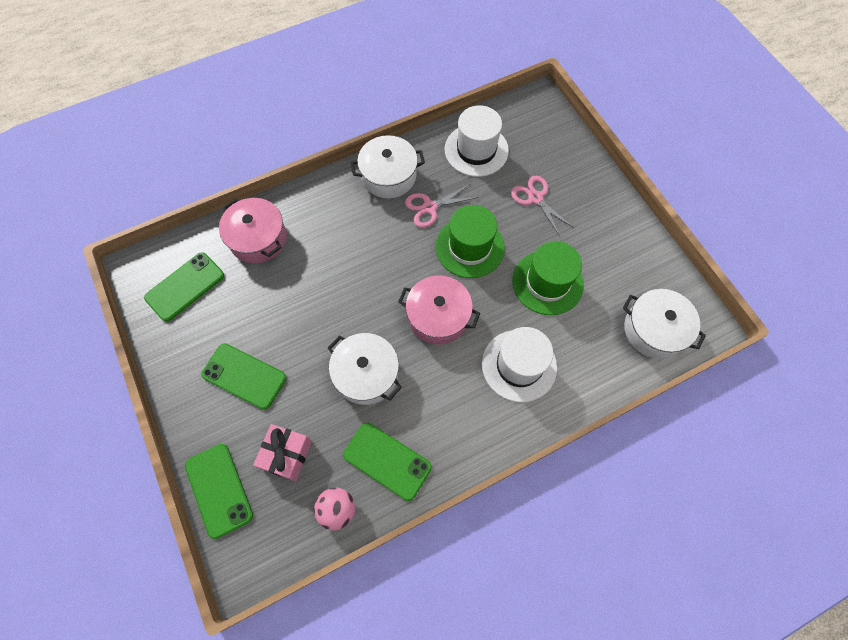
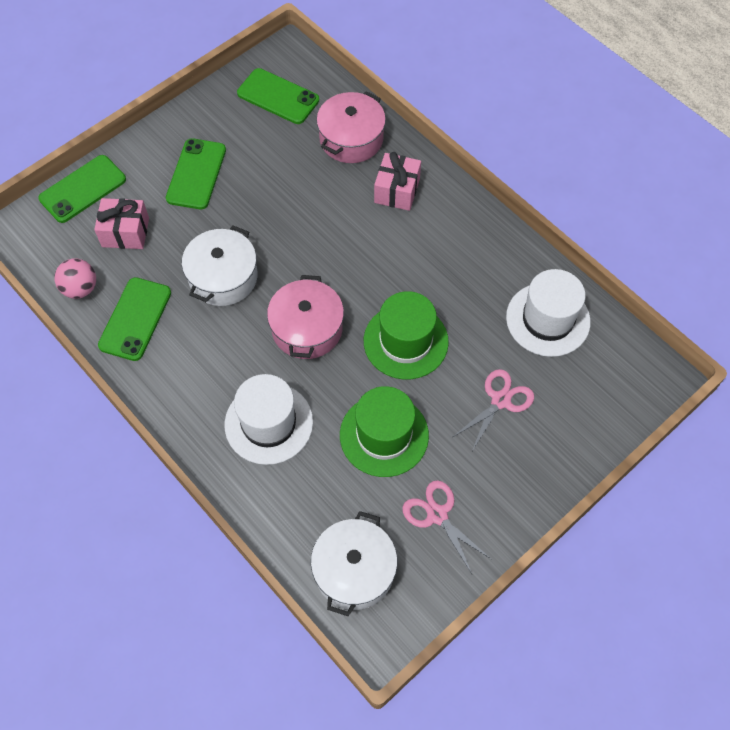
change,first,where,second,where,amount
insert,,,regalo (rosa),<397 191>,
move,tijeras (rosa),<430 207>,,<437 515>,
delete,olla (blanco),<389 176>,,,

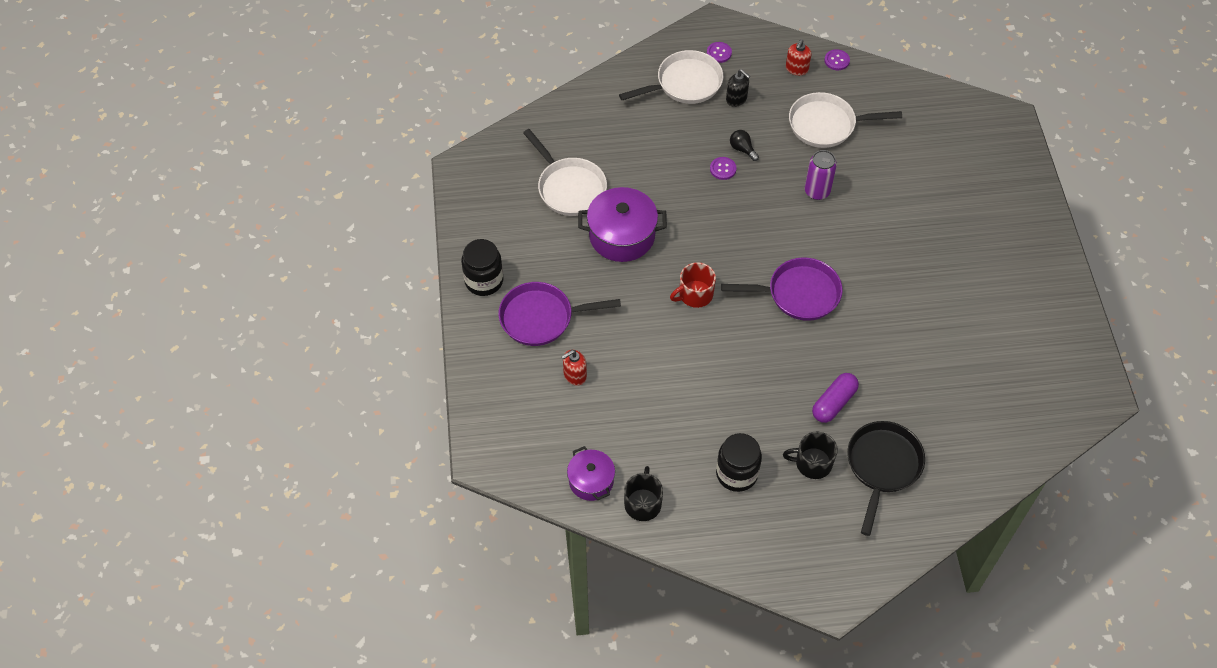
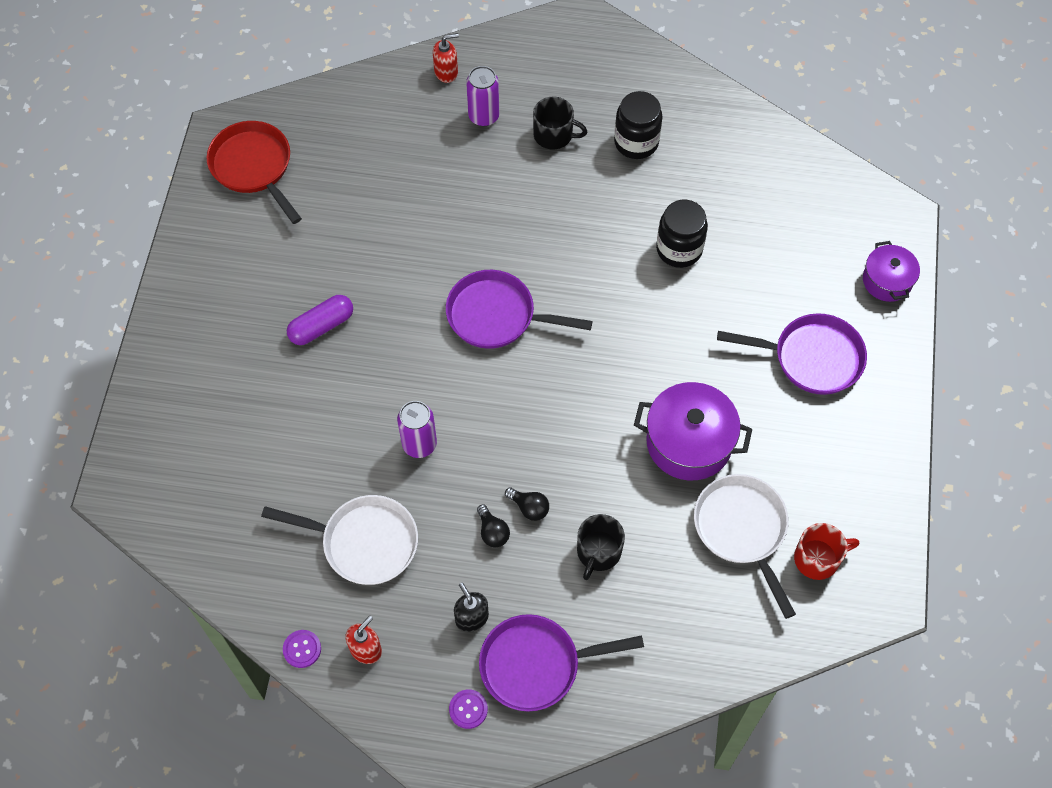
change,first,where,second,where,amount
insert,,,sartén (rojo),<254 167>,
move,cápsula (morado),<833 403>,,<321 326>,
move,dispensador de jabón (rojo),<574 375>,,<446 72>,
replace,sartén (negro),<882 466>,lata (morado),<483 116>,
recolor,sartén (blanco),<685 83>,sartén (morado),<536 665>,
replace,botón (morado),<723 169>,bombilla (negro),<529 508>,
move,taza (negro),<643 503>,,<598 552>,
move,tarro (negro),<484 281>,,<679 249>,
move,taza (rojo),<695 294>,,<818 558>,
move,olla (morado),<591 481>,,<887 281>,

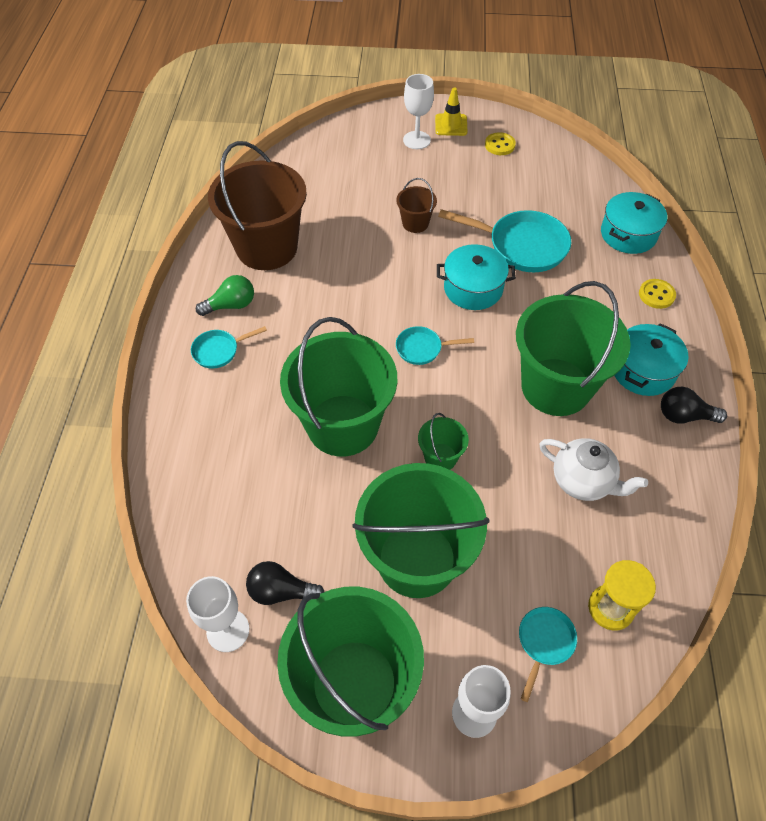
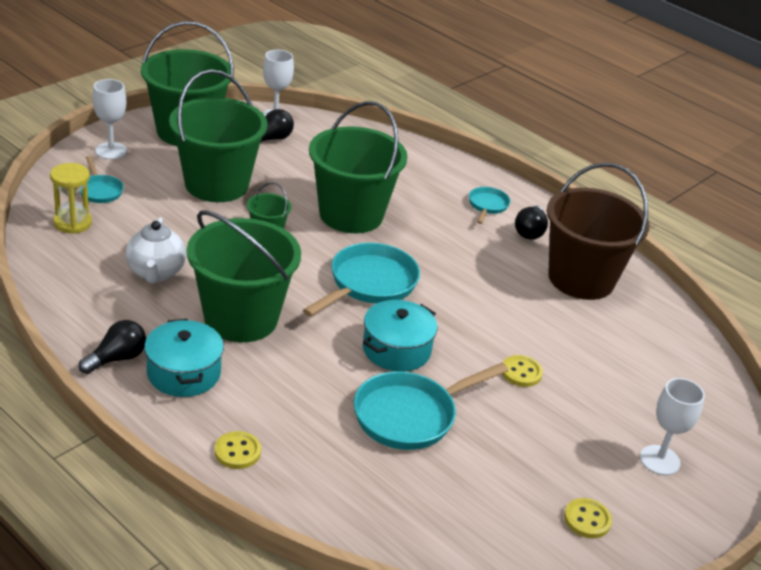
change,first,where,second,where,amount
rotate,tetera (blanco),<582 481>,,<156 273>,75 degrees counterclockwise
resize,sartén (turquesa),<422 348>,,<369 284>,x1.90
replace,balde (marrón),<415 223>,botón (amarillo),<521 372>,
recolor,bombilla (verde),<231 305>,bombilla (negro),<530 231>,
delete,cono de tráfico (amarillo),<451 125>,,,
delete,olla (turquesa),<628 234>,,,

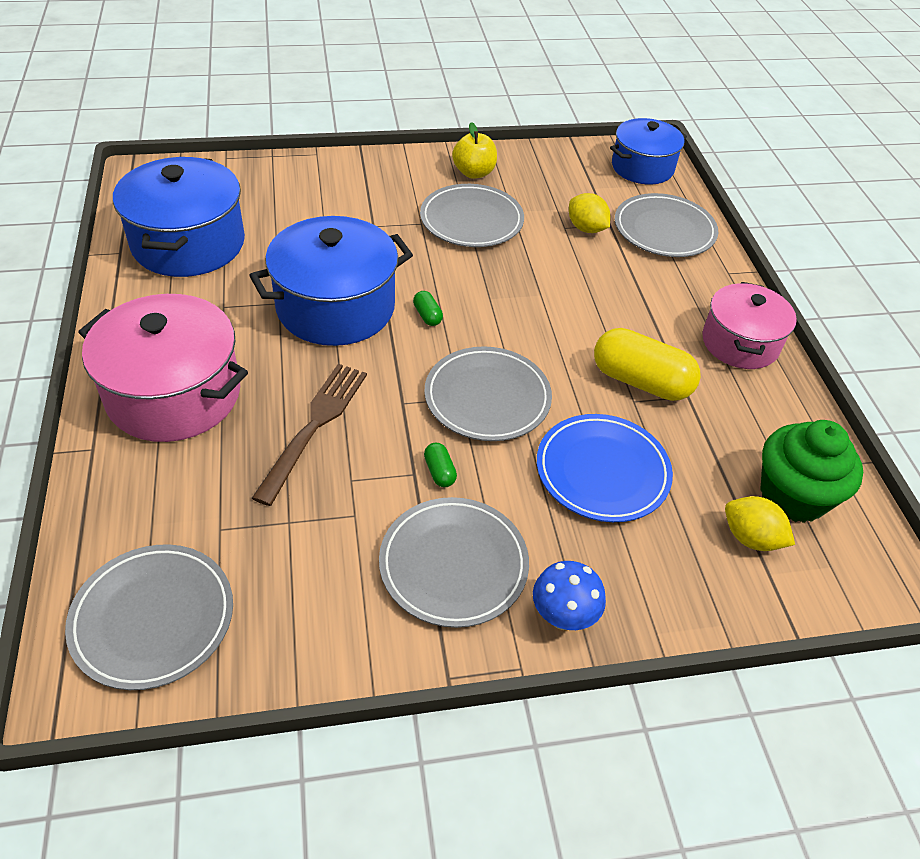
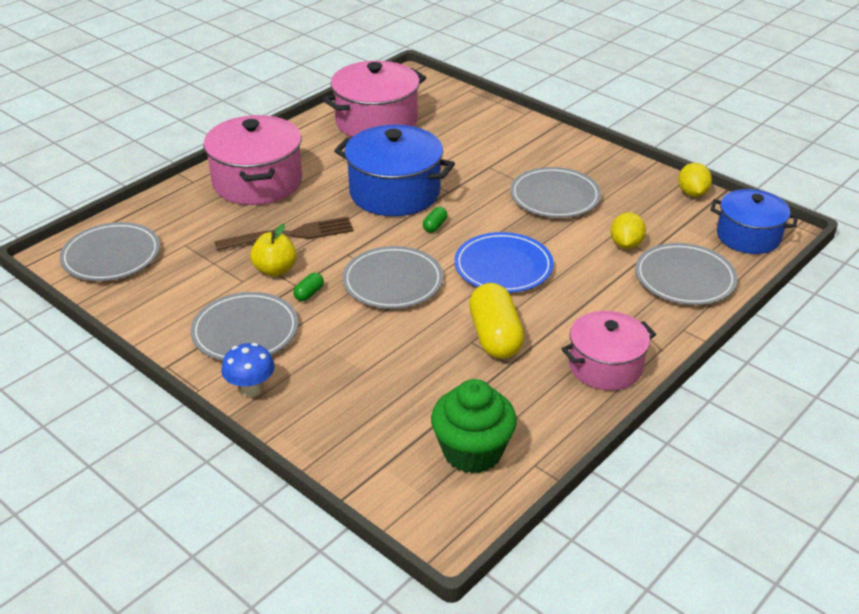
change,first,where,second,where,amount
move,manzana (amarillo),<474 173>,,<275 270>,
recolor,olla (azul),<188 243>,olla (rosa),<376 122>,
move,plato (azul),<602 471>,,<503 267>,
move,limón (amarillo),<750 538>,,<692 193>,

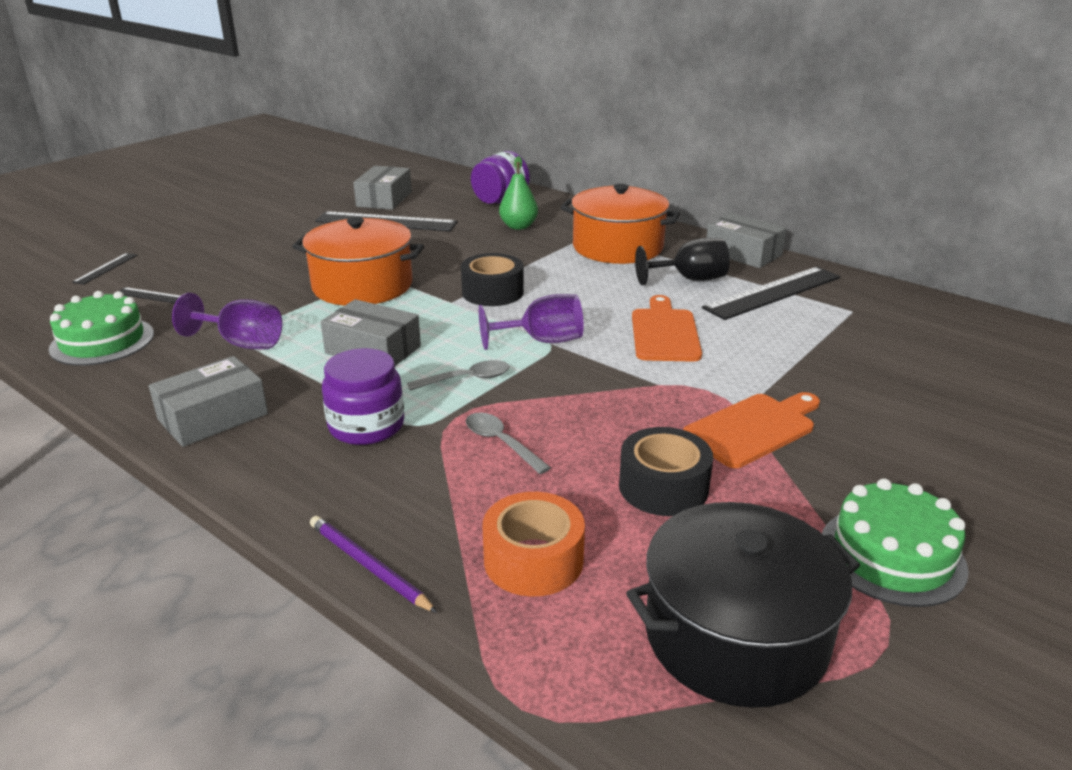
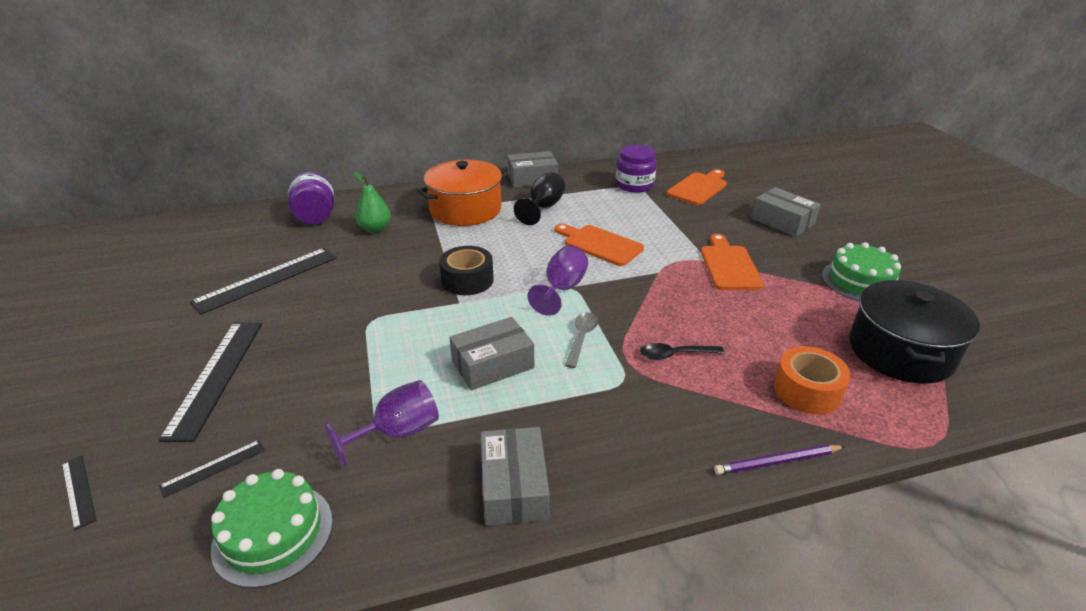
change,first,where,second,where,amount
move,regla (negro),<773 292>,,<216 376>,
move,tarro (morado),<366 426>,,<634 185>,
recolor,cuchara (gris),<501 443>,cuchara (negro),<675 355>,
insert,,,tabla de cortar (naranja),<698 188>,
move,caja (gris),<384 199>,,<782 221>,
delete,olla (naranja),<362 286>,,,
delete,cinta adhesiva (negro),<663 487>,,,

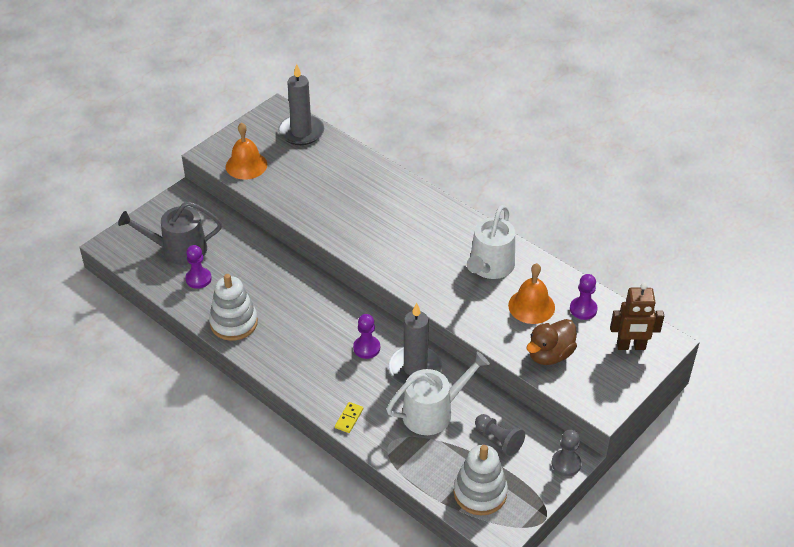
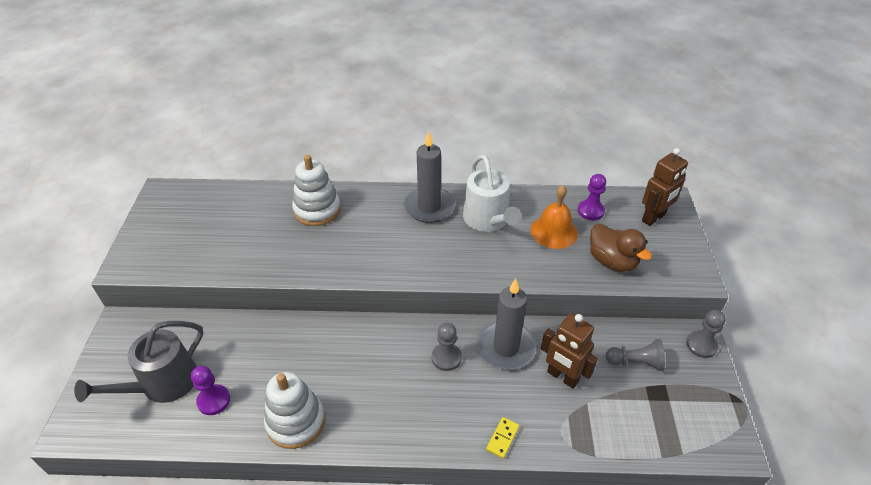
change,first,where,second,where,amount
move,juguete apilable (blanco),<480 493>,,<317 210>,
move,vela (gris),<301 132>,,<429 207>,
recolor,peón (morado),<366 348>,peón (gris),<446 358>,
rotate,ficha de dominó (amarillo),<349 418>,,<502 438>,45 degrees clockwise
replace,regadera (blanco),<433 412>,robot (marrón),<562 377>,
rotate,pato (marrón),<550 355>,,<612 261>,45 degrees counterclockwise
delete,campana (naranja),<246 165>,,,

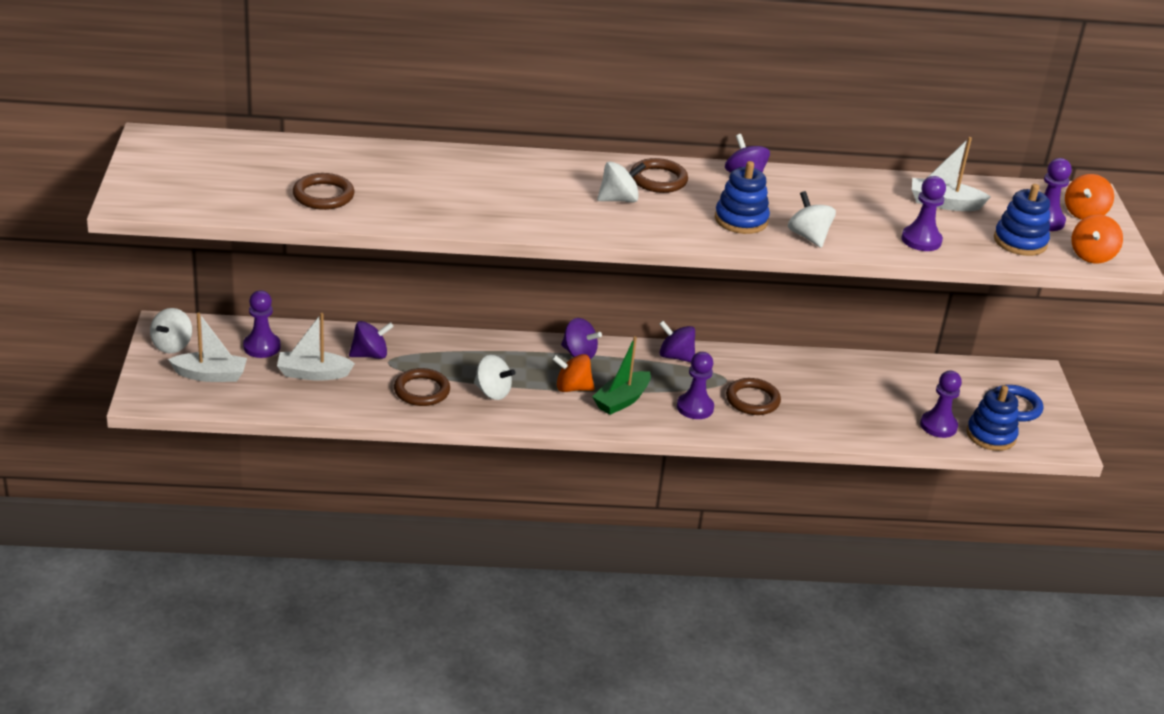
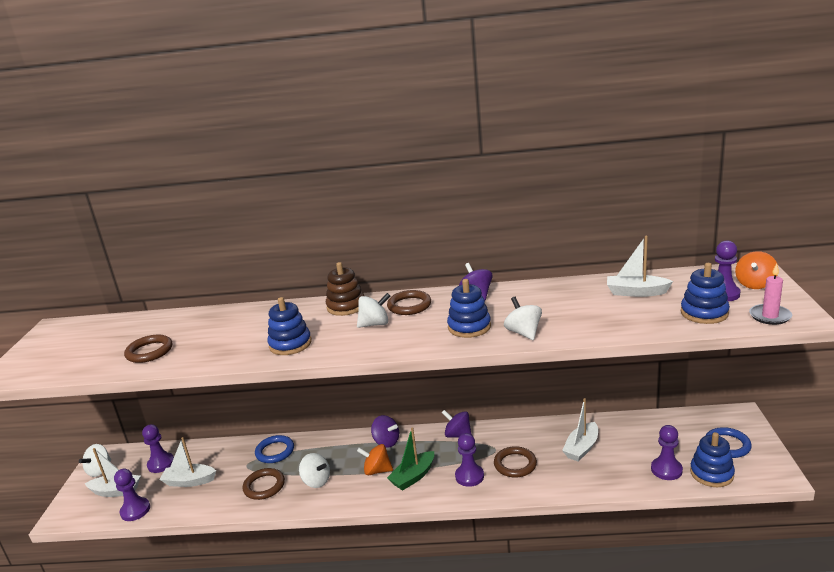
change,first,where,second,where,amount
move,peón (morado),<921 240>,,<135 510>,
insert,,,anillo (azul),<275 451>,
insert,,,juguete apilable (azul),<290 344>,
insert,,,juguete apilable (marrón),<346 306>,
insert,,,barco (blanco),<581 448>,
replace,peonza (naranja),<1092 256>,vela (rosa),<770 316>,
delete,peonza (morado),<370 355>,,,

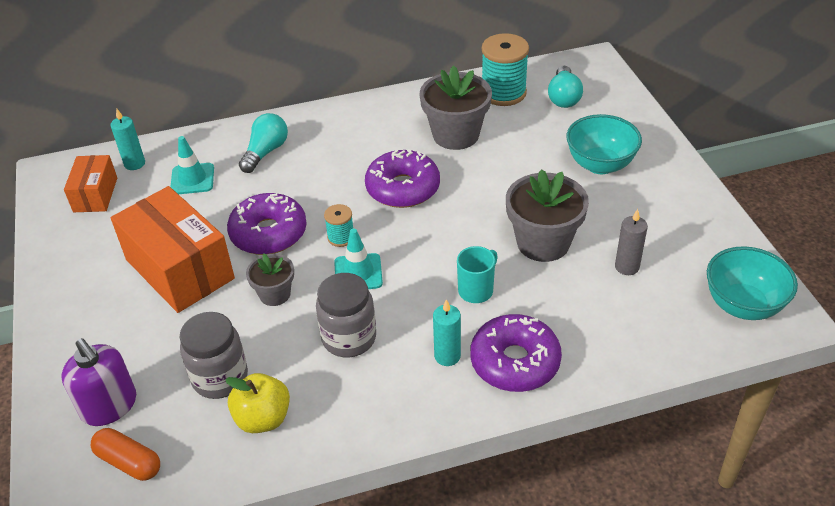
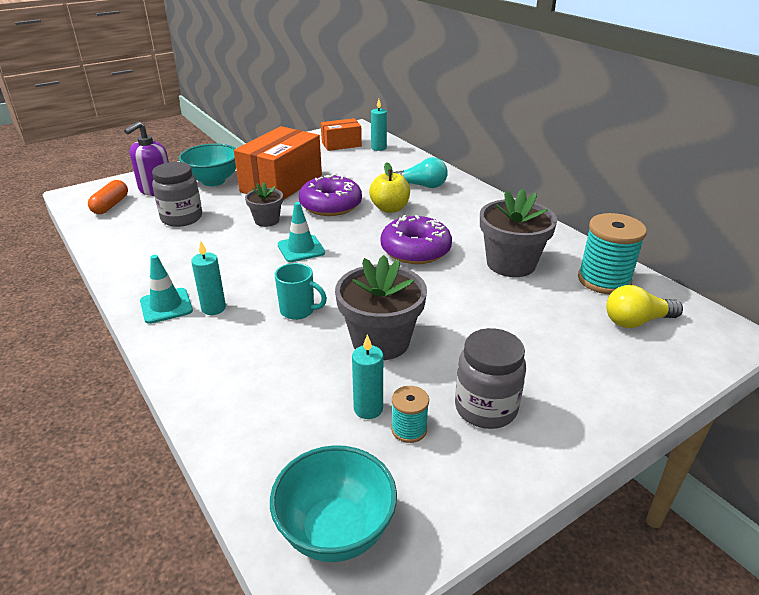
change,first,where,second,where,amount
move,cono de tráfico (turquesa),<192 179>,,<166 306>,
move,cuenco (turquesa),<600 165>,,<213 181>,
recolor,vela (gris),<627 267>,vela (turquesa),<368 409>,
move,manzana (amarillo),<263 418>,,<390 208>,
move,carrete (turquesa),<341 237>,,<409 429>,
move,tarro (gris),<349 338>,,<485 408>,
recolor,bombilla (turquesa),<563 97>,bombilla (amarillo),<636 321>,
delete,rosquilla (morado),<515 362>,,,

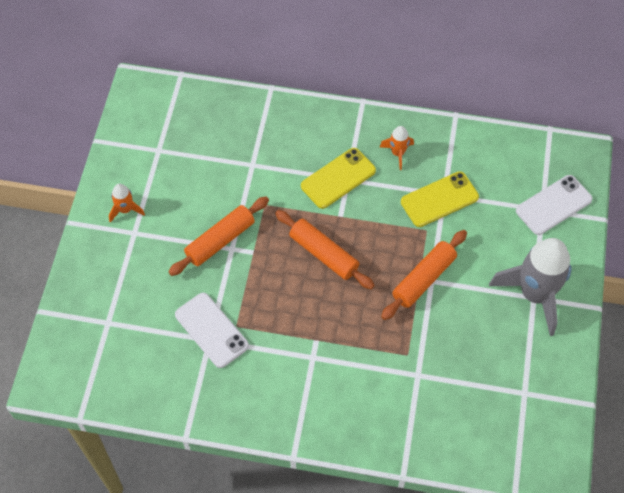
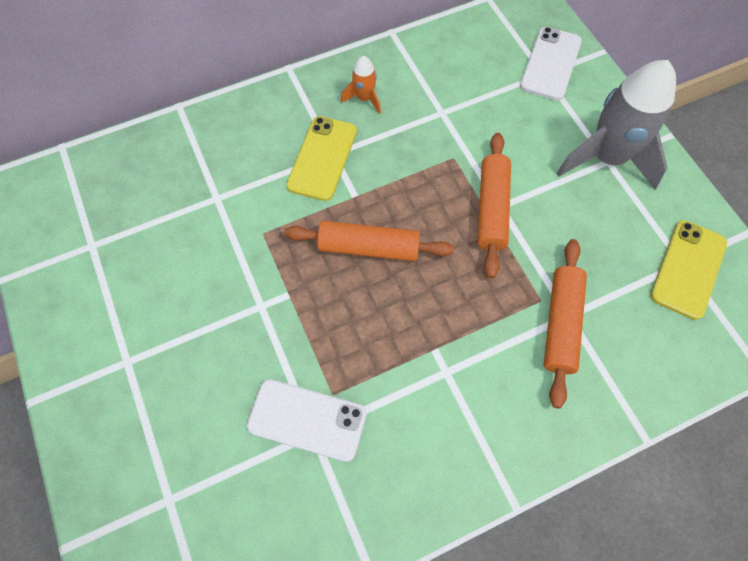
change,first,where,second,where,amount
move,rodillo (naranja),<220 241>,,<561 324>,
move,móvil (amarillo),<439 199>,,<688 269>,
delete,cohete (naranja),<125 210>,,,

